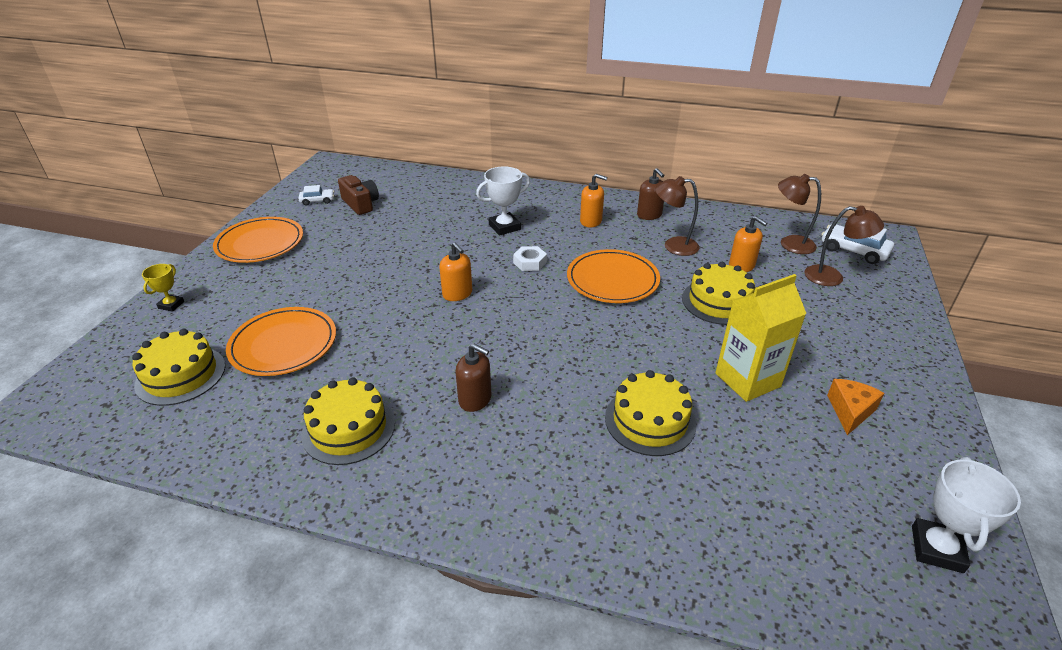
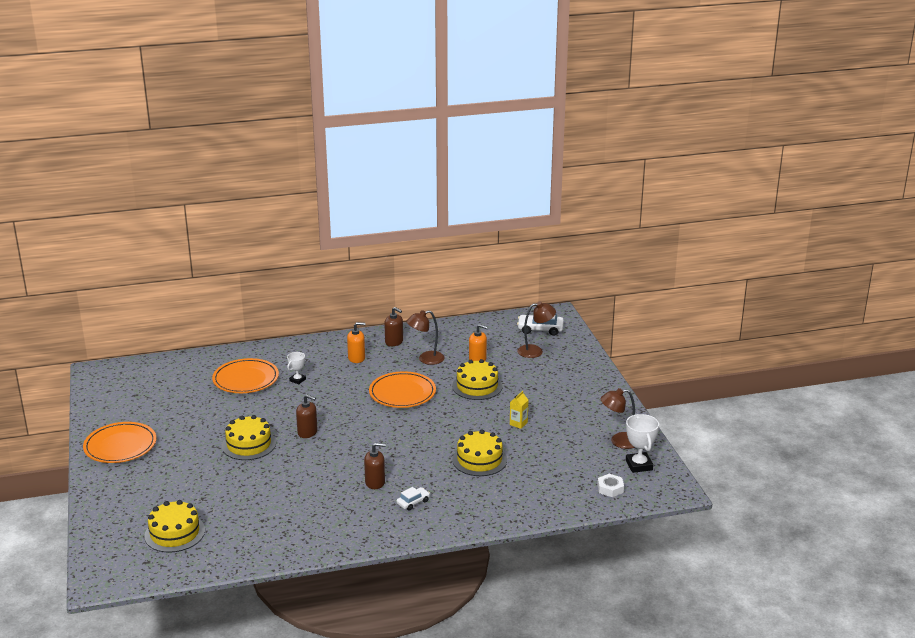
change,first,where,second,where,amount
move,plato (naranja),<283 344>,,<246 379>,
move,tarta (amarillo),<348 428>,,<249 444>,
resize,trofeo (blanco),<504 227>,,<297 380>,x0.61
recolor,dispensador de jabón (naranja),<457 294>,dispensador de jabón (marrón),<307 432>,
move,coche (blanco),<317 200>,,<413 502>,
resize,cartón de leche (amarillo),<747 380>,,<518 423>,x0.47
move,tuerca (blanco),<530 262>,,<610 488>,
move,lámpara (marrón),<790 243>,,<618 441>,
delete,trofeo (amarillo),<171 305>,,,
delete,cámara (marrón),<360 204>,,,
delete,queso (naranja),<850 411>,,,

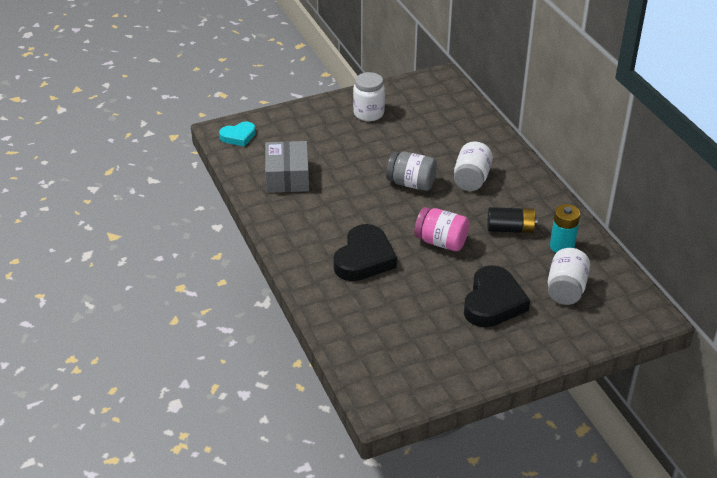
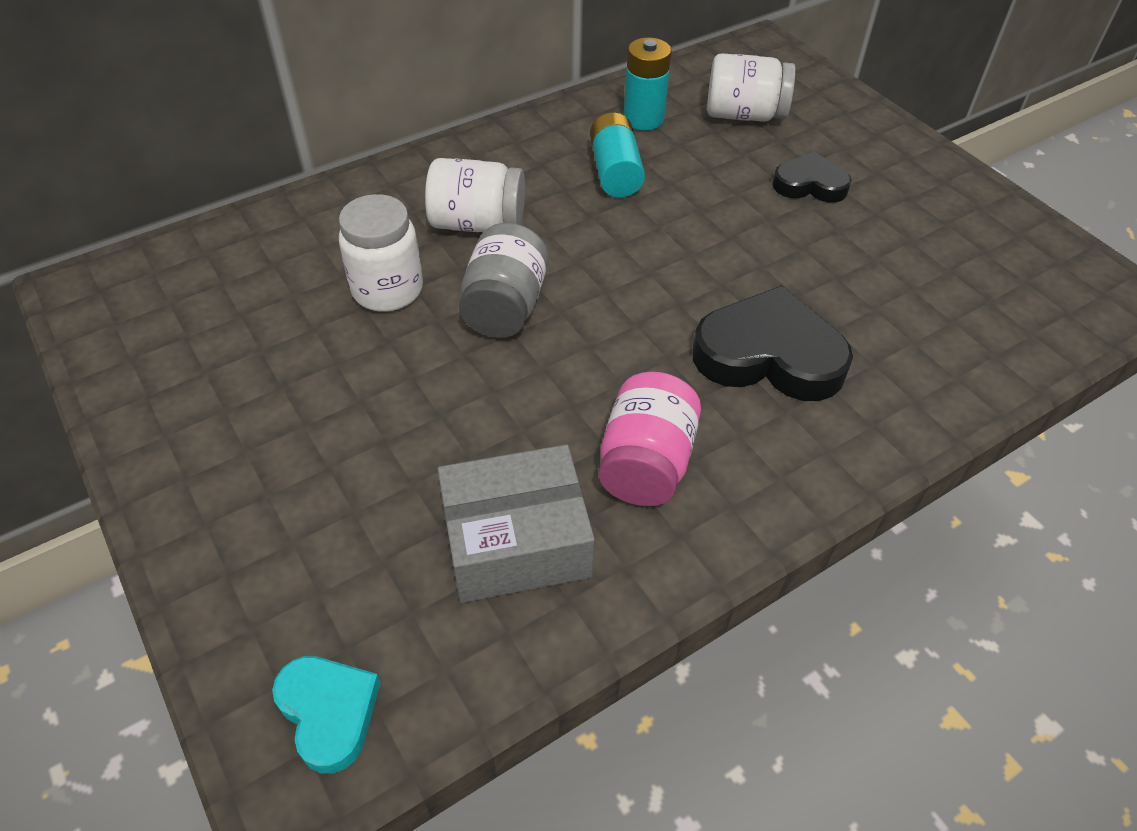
change,first,where,second,where,amount
move,tarro (blanco),<368 113>,,<387 290>,
recolor,pila (negro),<510 229>,pila (turquesa),<615 172>,
move,tarro (rosa),<441 242>,,<646 463>,
resize,corazón (negro),<493 302>,,<810 184>,x0.58

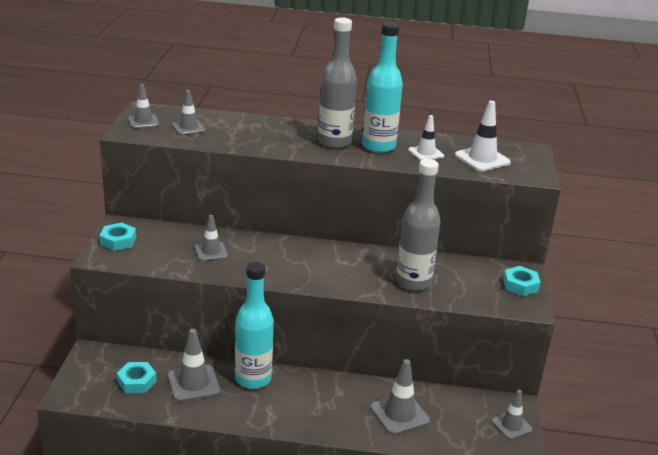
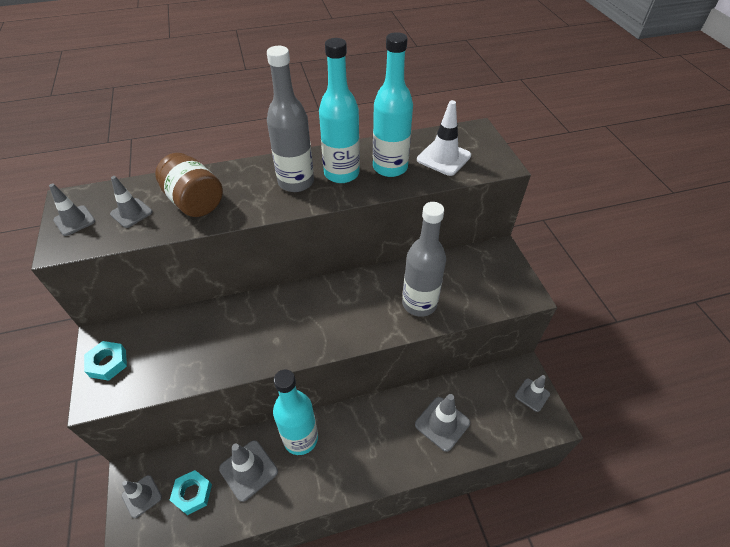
change,first,where,second,where,amount
move,cono de tráfico (gris),<211 252>,,<142 496>,
insert,,,tarro (marrón),<195 202>,
replace,cono de tráfico (blanco),<426 153>,botella (turquesa),<390 167>,
delete,tuerca (turquesa),<520 285>,,,

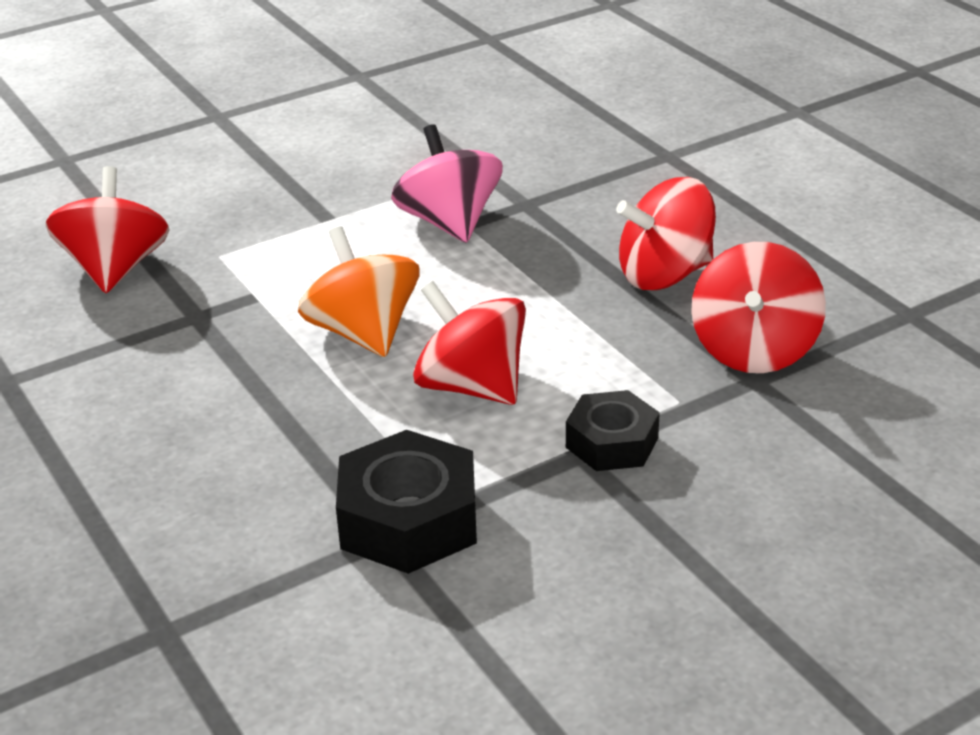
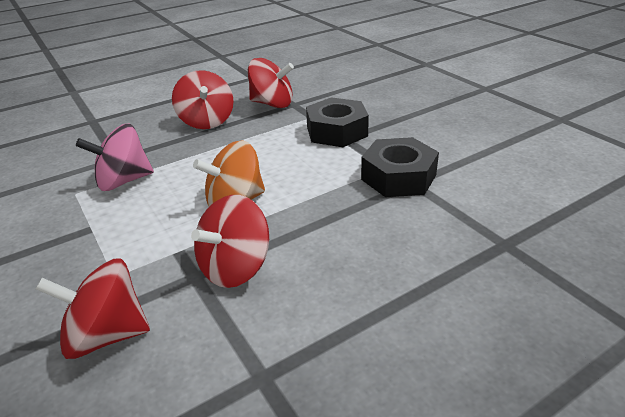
change,first,where,second,where,amount
move,peonza (rojo),<471 386>,,<235 267>,
resize,tuerca (negro),<611 443>,,<337 131>,x1.55

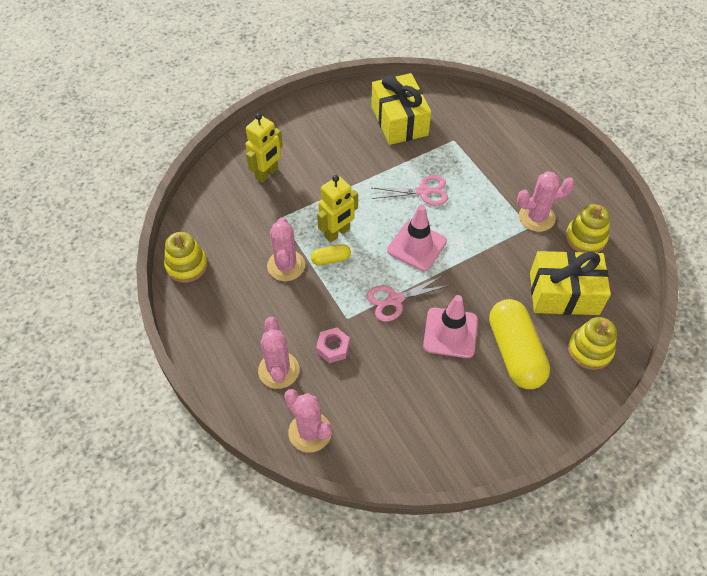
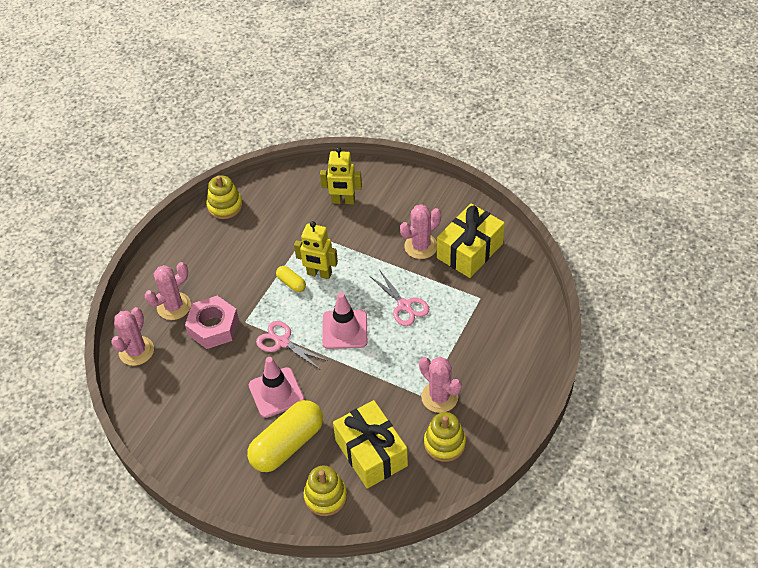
change,first,where,second,where,amount
resize,tuerca (rosa),<333 348>,,<213 327>,x1.76
move,cactus (rosa),<286 265>,,<421 246>,

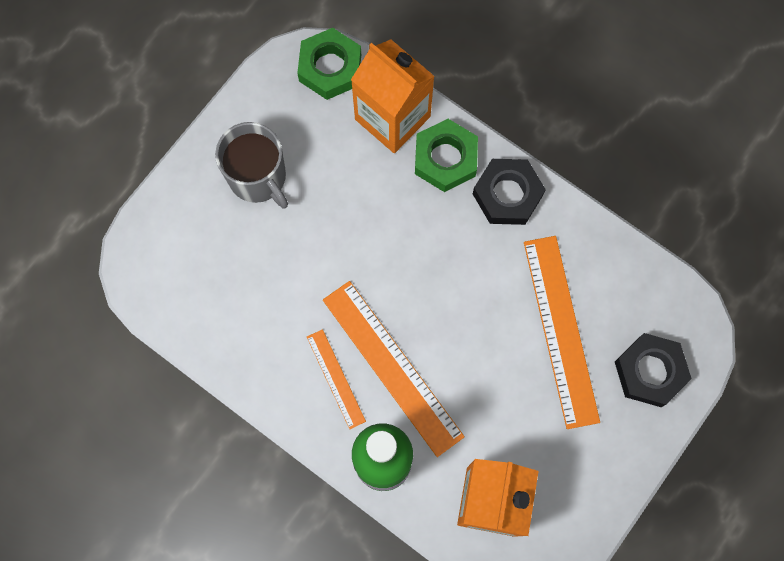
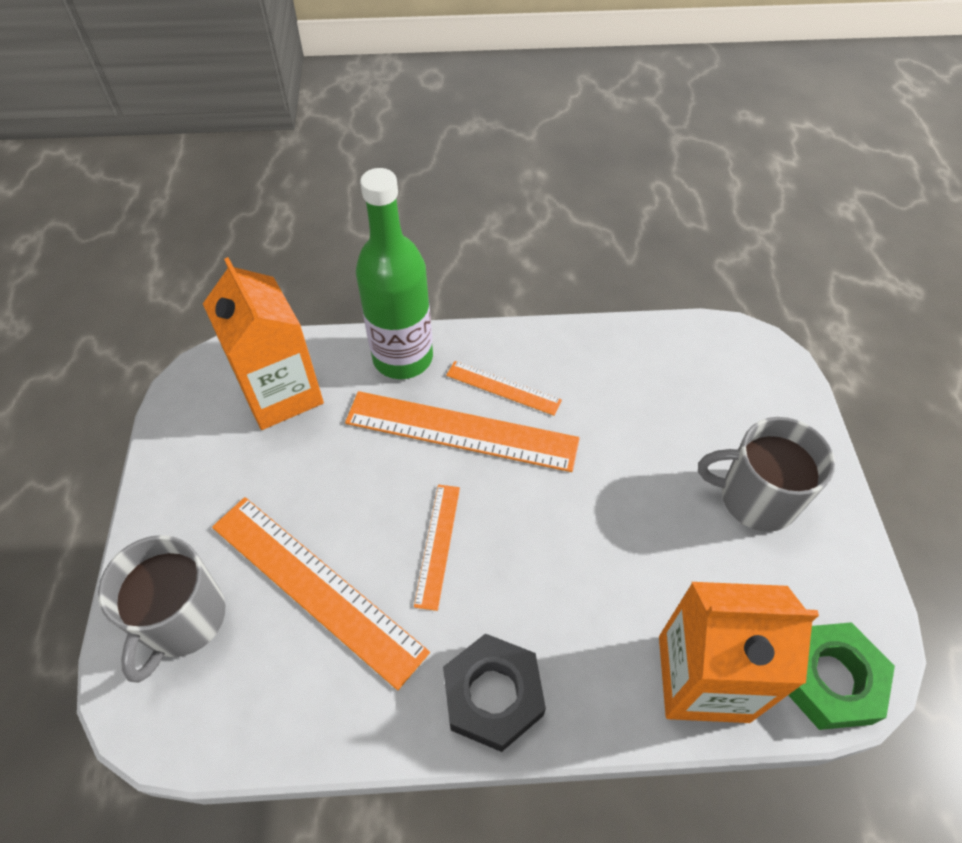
change,first,where,second,where,amount
replace,tuerca (negro),<650 371>,taza (gris),<183 619>,
insert,,,regla (naranja),<437 545>,
delete,tuerca (verde),<445 158>,,,

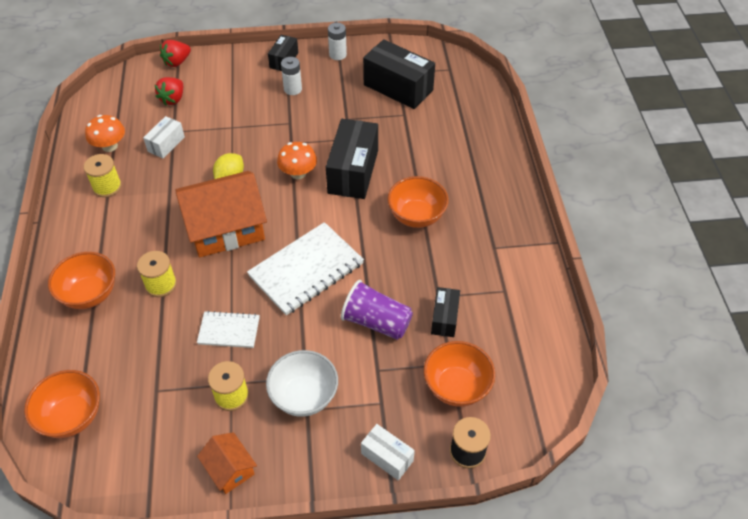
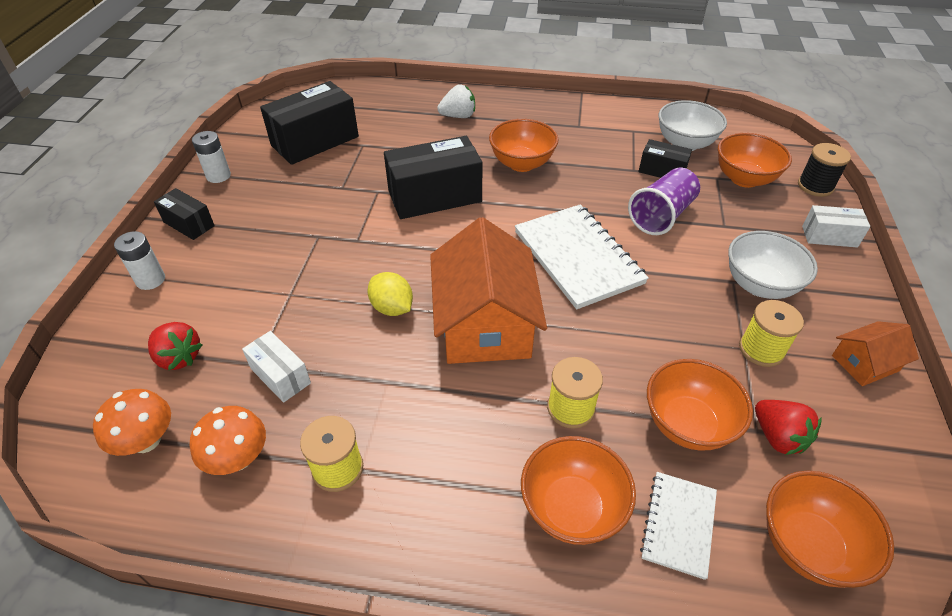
change,first,where,second,where,amount
move,seta (naranja),<298 173>,,<146 440>,
move,pila (blanco),<293 89>,,<150 280>,
rotate,caja (negro),<353 172>,,<435 196>,45 degrees counterclockwise
insert,,,fresa (blanco),<458 116>,
move,cuaderno (blanco),<229 331>,,<678 525>,
insert,,,cuenco (naranja),<687 424>,
insert,,,cuenco (blanco),<685 144>,
move,fresa (rojo),<177 62>,,<778 437>,
rotate,caja (blanco),<387 457>,,<829 236>,45 degrees clockwise

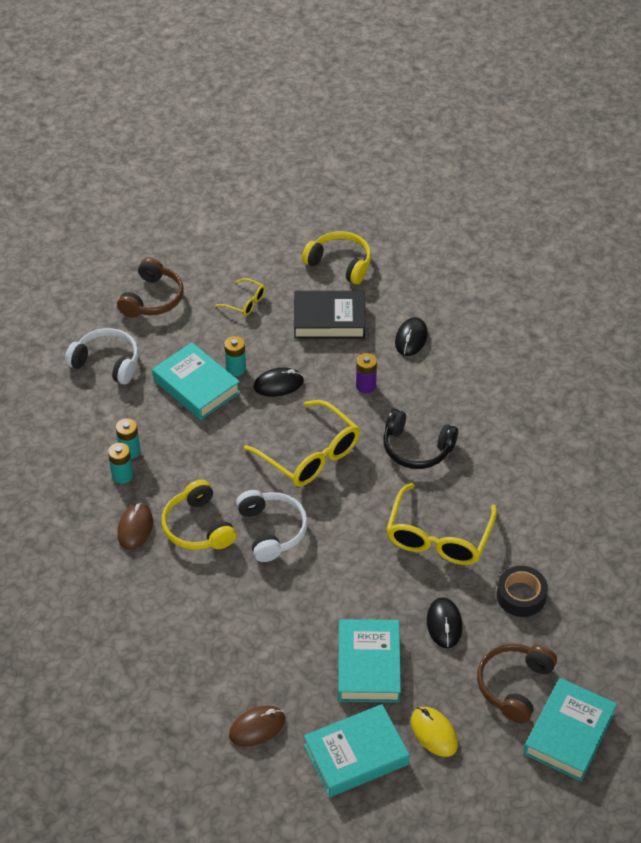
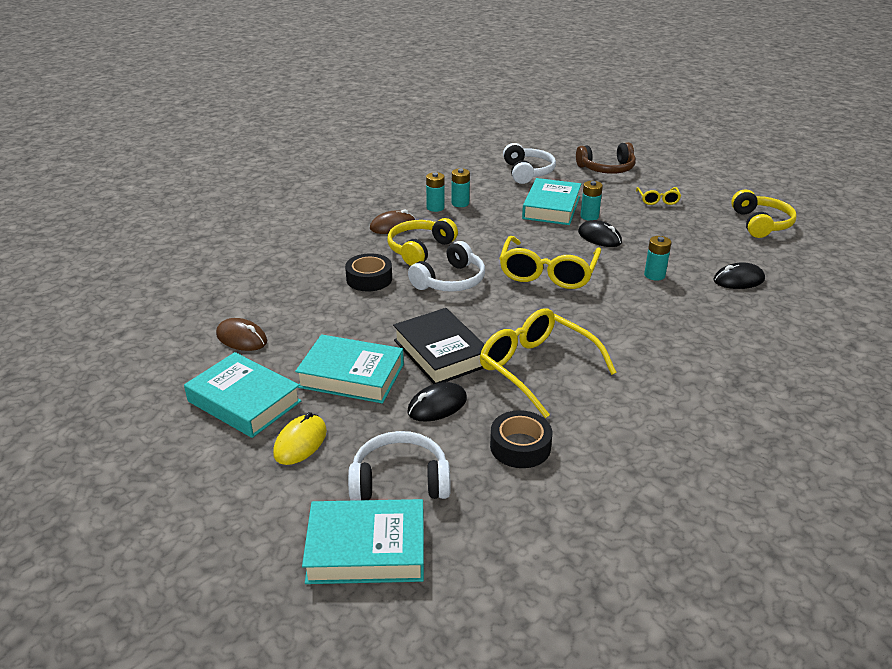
change,first,where,second,where,amount
rotate,libro (turquesa),<368 665>,,<351 375>,45 degrees clockwise
insert,,,cinta adhesiva (negro),<369 279>,
recolor,auriculares (marrón),<514 685>,auriculares (blanco),<400 480>,
move,libro (negro),<329 320>,,<441 353>,
rotate,gafas (amarillo),<438 537>,,<536 368>,60 degrees clockwise
recolor,pila (morado),<365 386>,pila (turquesa),<654 275>,
delete,auriculares (negro),<416 448>,,,

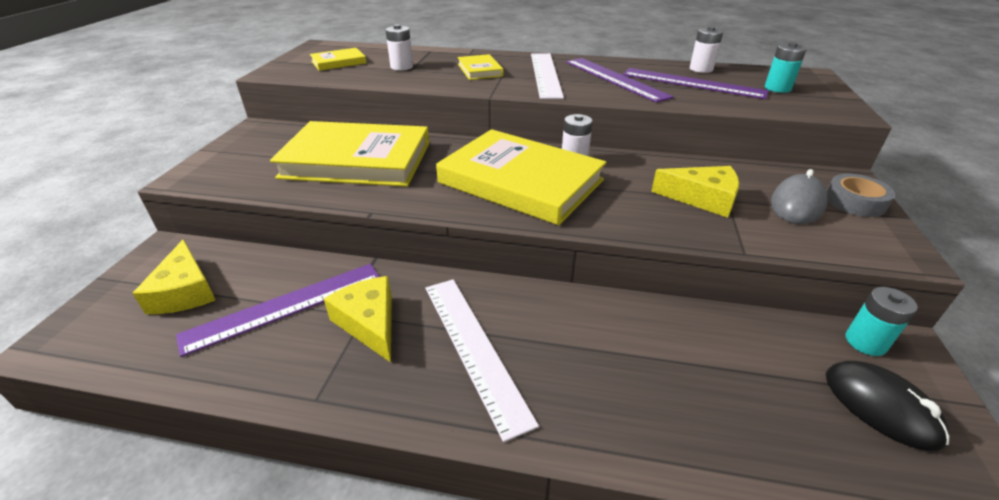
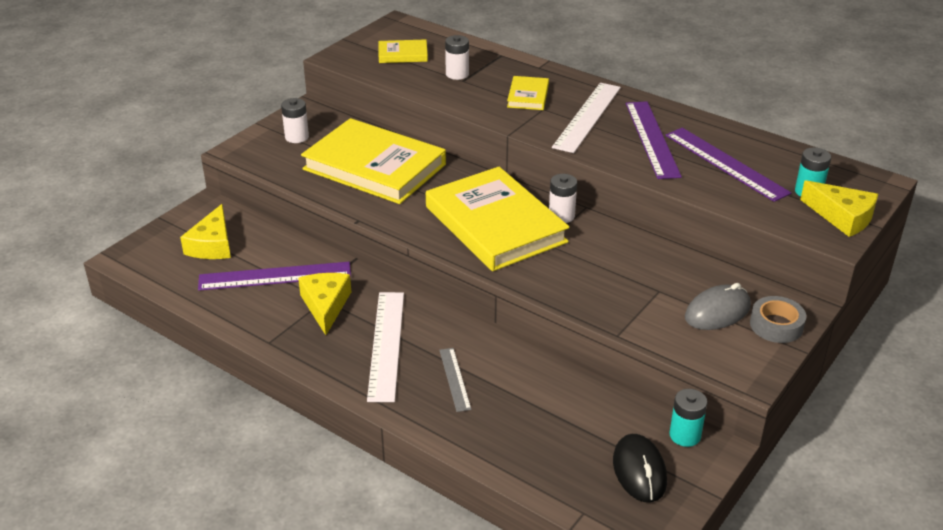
change,first,where,second,where,amount
move,pila (blanco),<701 69>,,<297 137>,
insert,,,regla (gris),<454 379>,
move,queso (amarillo),<702 199>,,<842 217>,

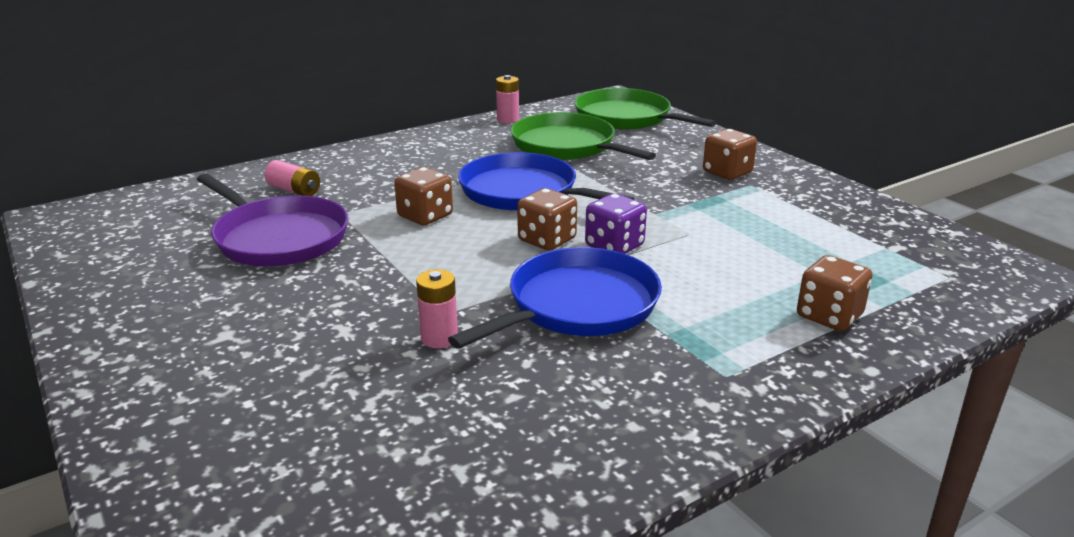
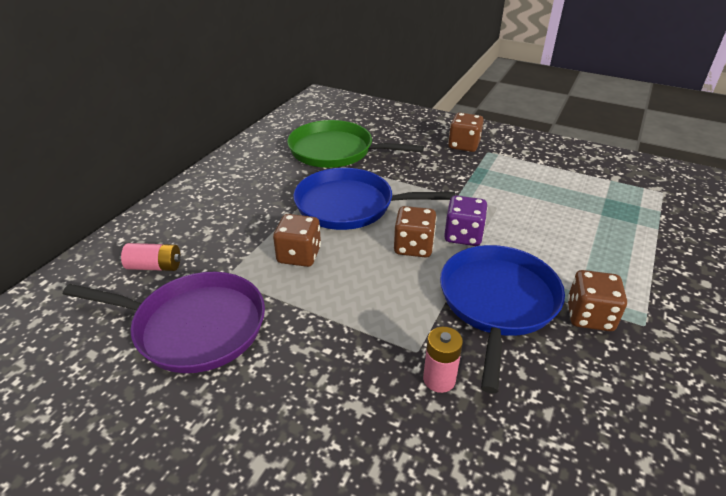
change,first,where,second,where,amount
move,dado (marrón),<829 316>,,<589 316>,
delete,pila (rosa),<508 119>,,,
delete,sartén (verde),<627 118>,,,

